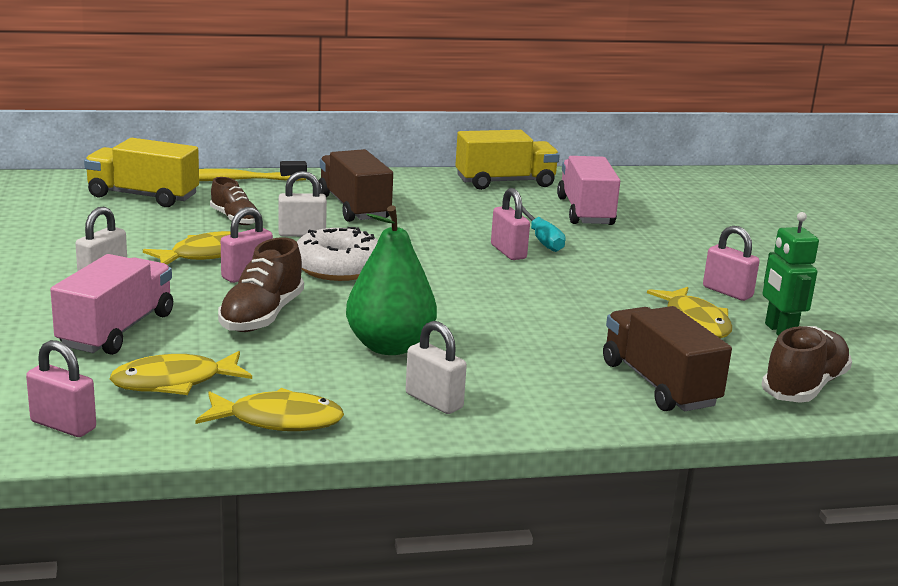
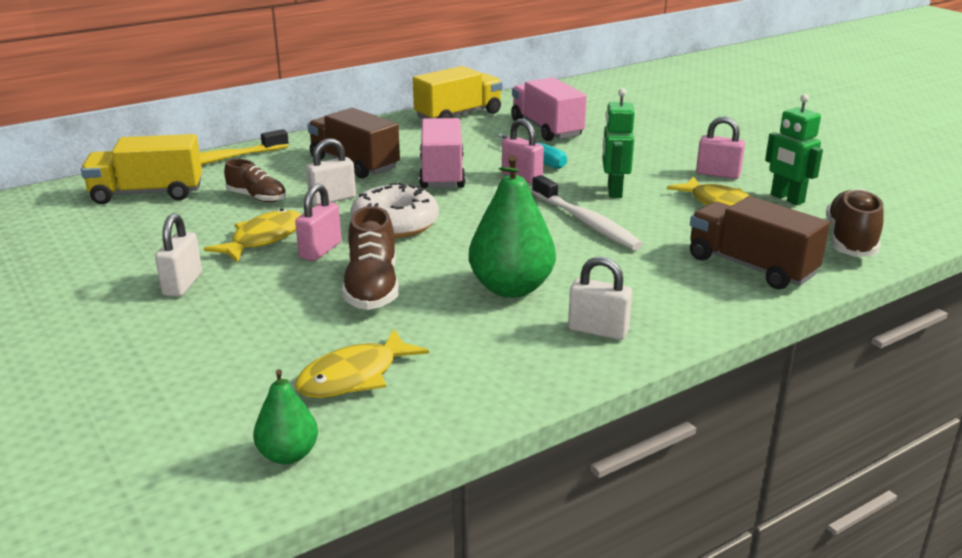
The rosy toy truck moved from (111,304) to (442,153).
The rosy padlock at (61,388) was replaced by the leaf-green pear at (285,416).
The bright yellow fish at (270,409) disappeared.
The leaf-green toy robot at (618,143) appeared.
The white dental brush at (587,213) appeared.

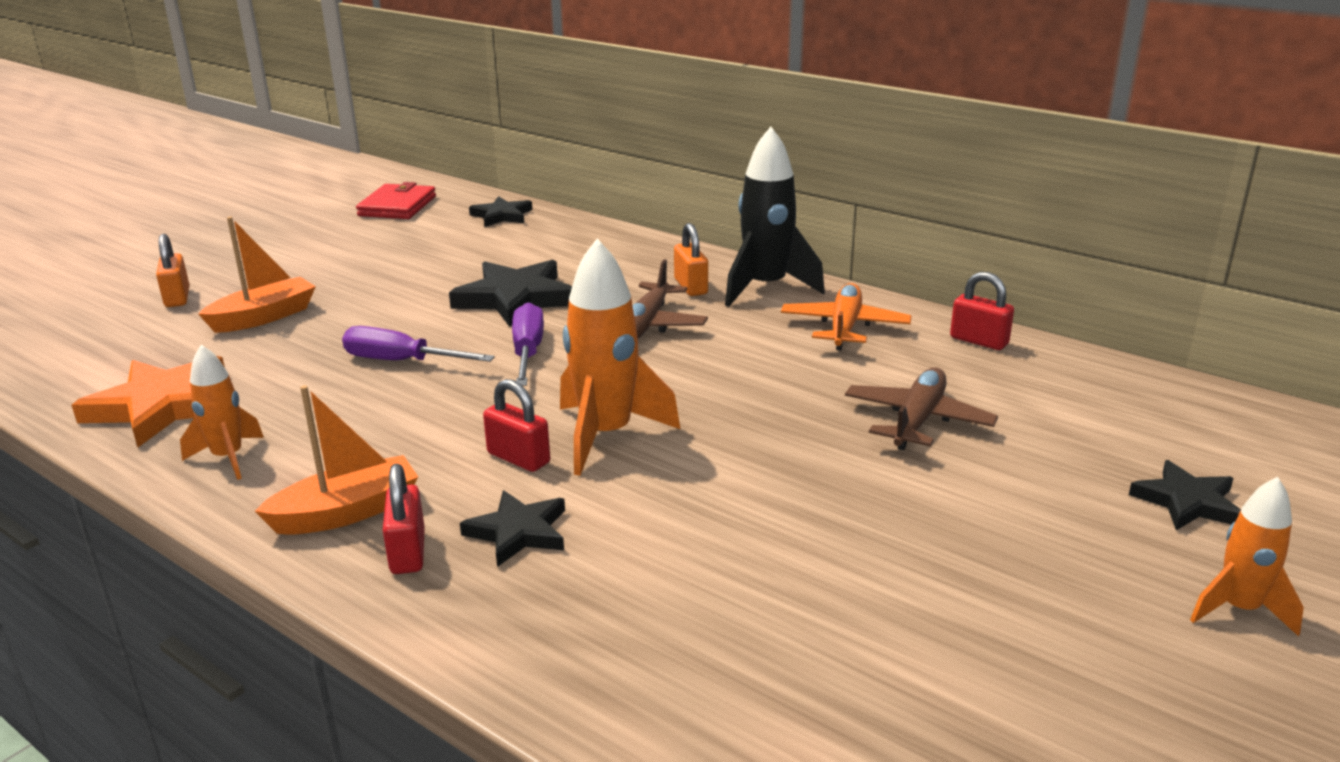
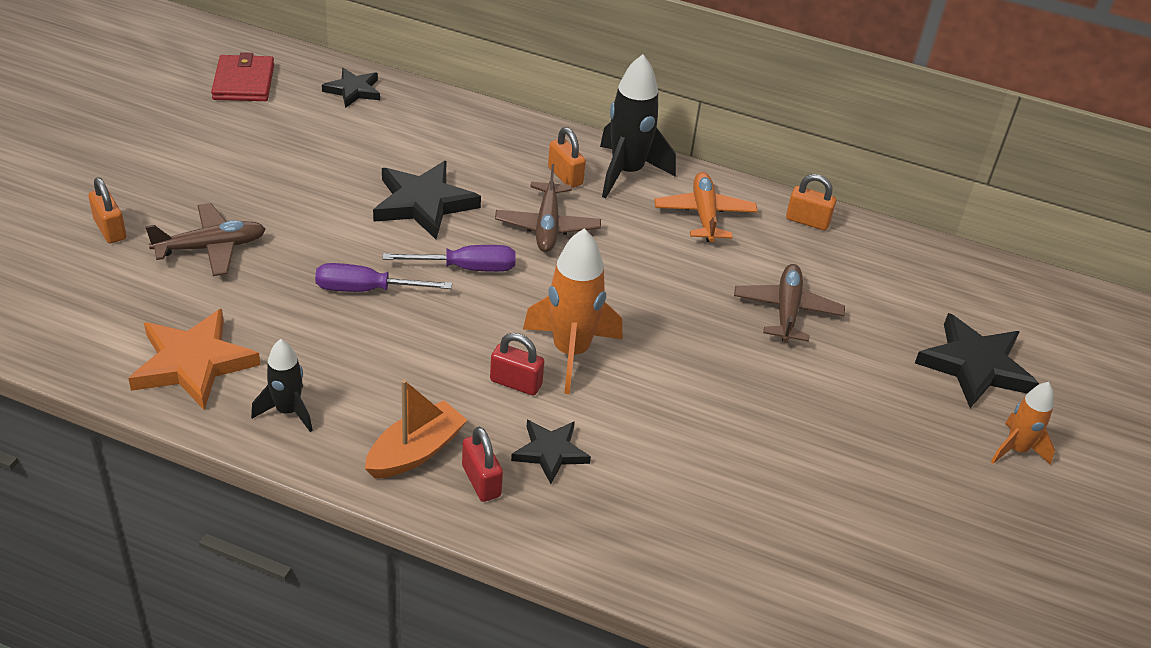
The orange boat at (257,275) was replaced by the dark brown aeroplane at (205,239).
The red padlock at (982,311) became the orange padlock at (811,202).
The royal purple hand screwdriver at (528,344) turned 105 degrees clockwise.
The orange toy rocket at (222,412) became the jet-black toy rocket at (282,385).
The jet-black star at (1185,495) changed to 1.66 times the size.

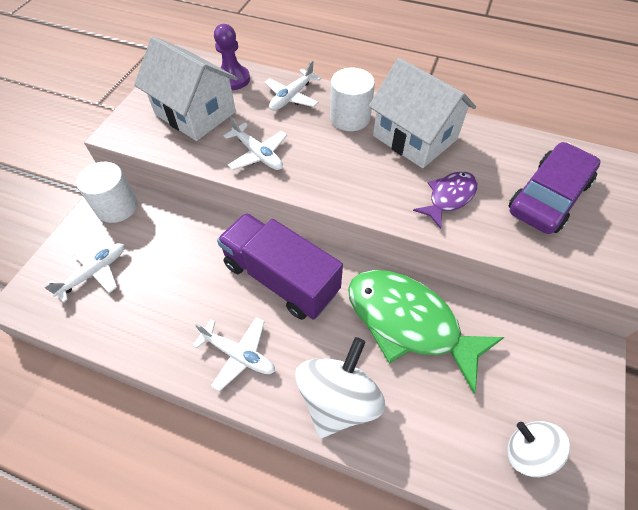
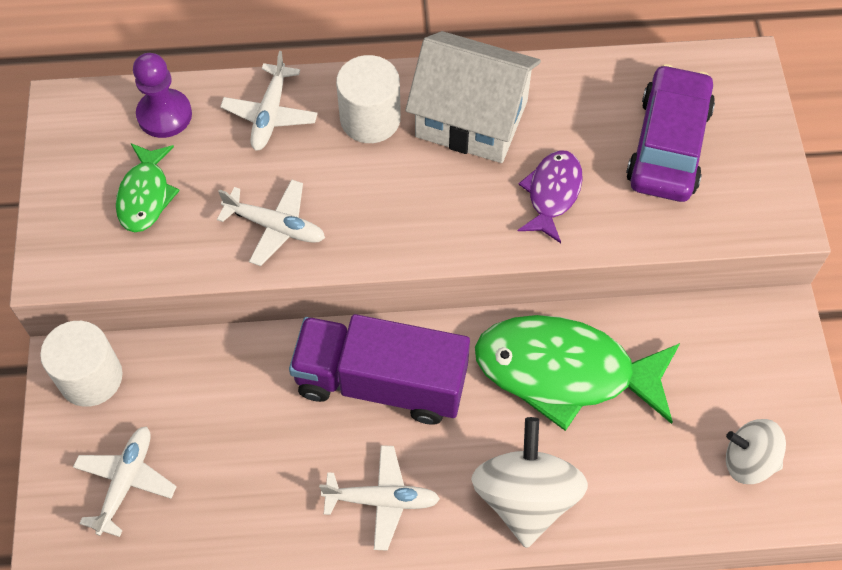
The white toy house at (186,88) was replaced by the leaf-green fish at (148,187).

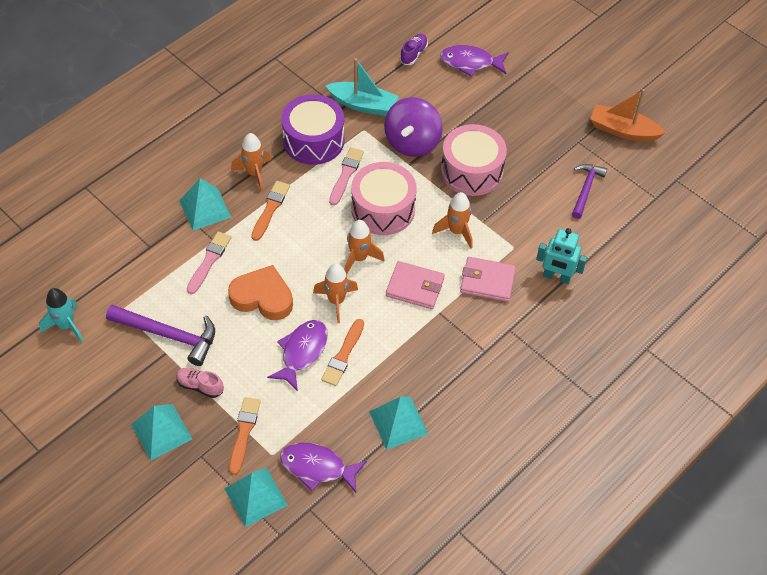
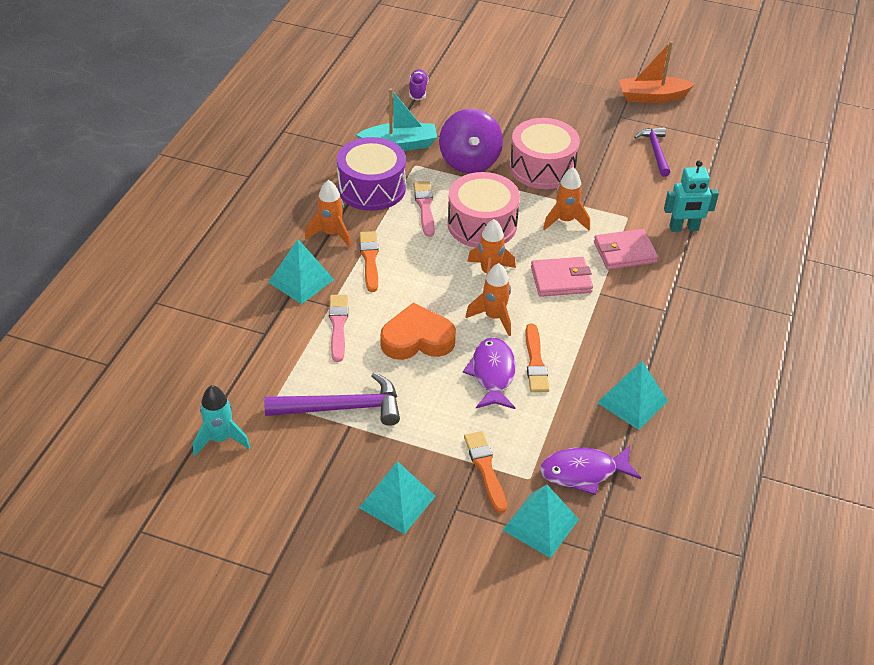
The royal purple fish at (474,61) disappeared.
The rosy sneaker at (200,383) disappeared.

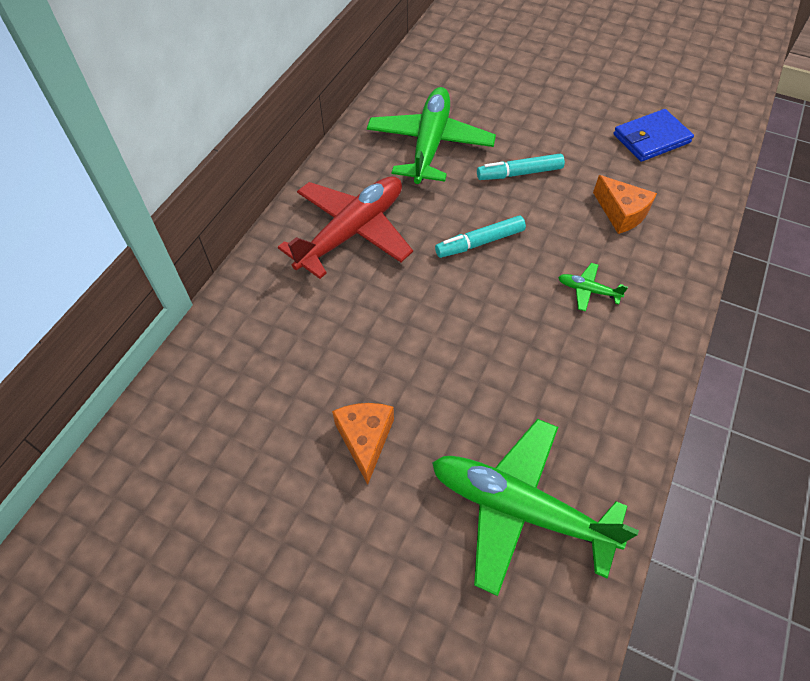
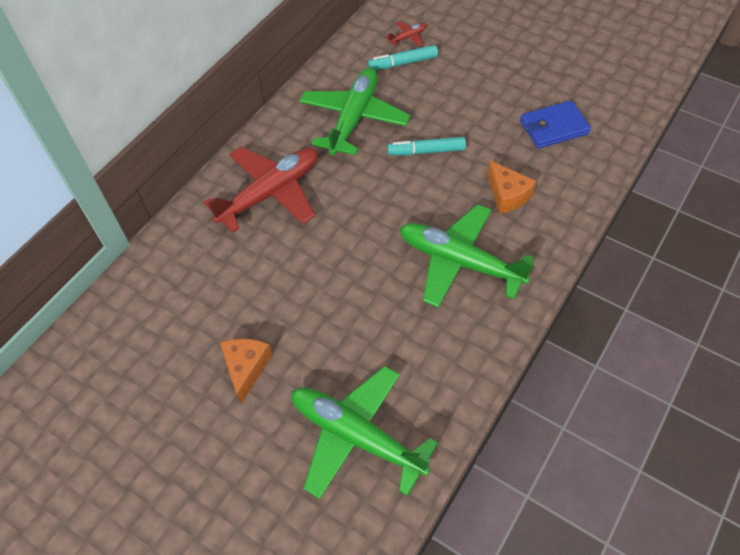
The aqua felt pen moved from (480,237) to (403,57).
The leaf-green aeroplane at (593,287) changed to 2.44 times the size.
The red aeroplane at (406,33) appeared.

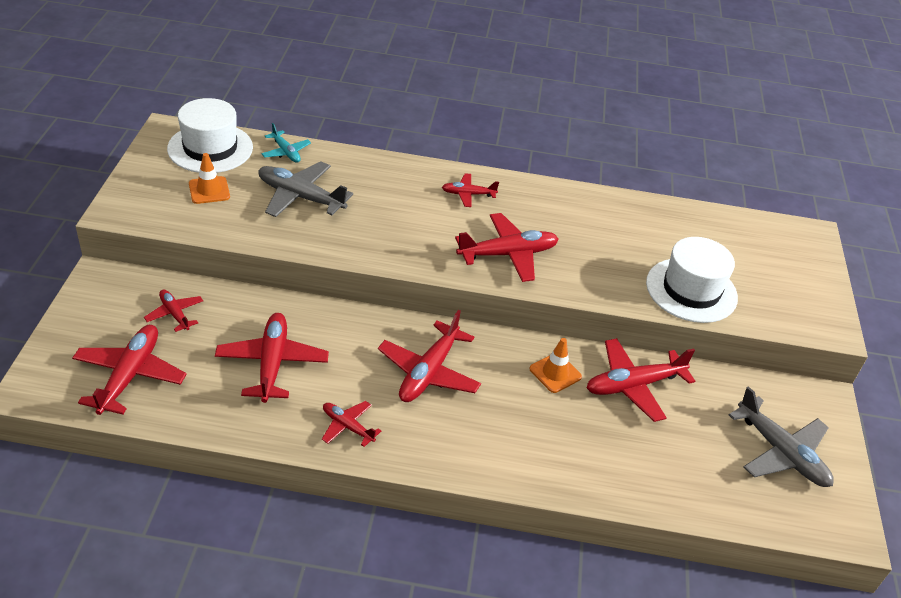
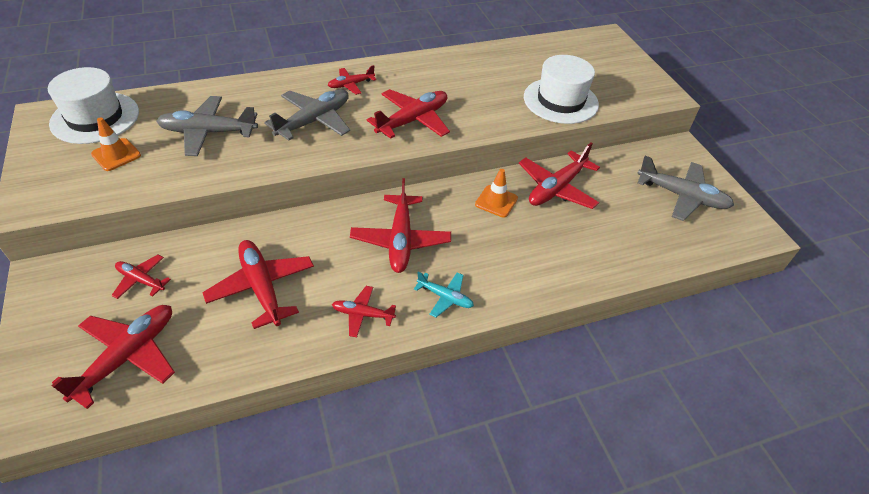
The aqua aeroplane moved from (286,143) to (444,294).
The red aeroplane at (129,370) turned 45 degrees clockwise.
The grey aeroplane at (307,115) appeared.

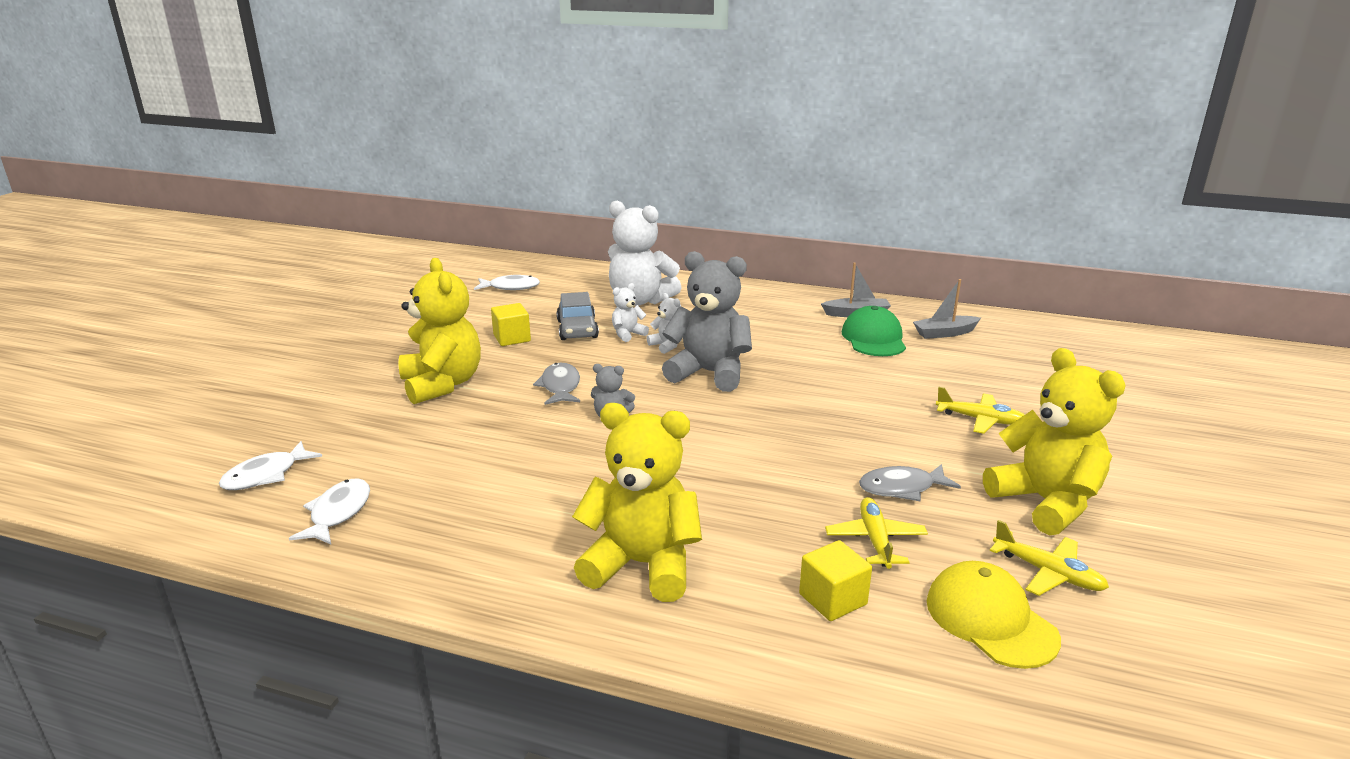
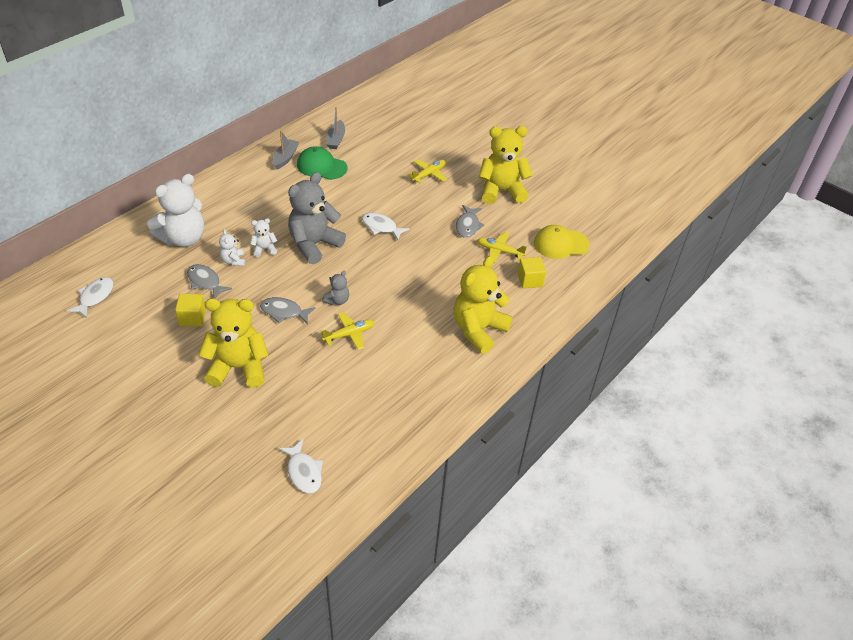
The grey car at (577,316) was replaced by the grey fish at (209,281).
The white fish moved from (329,511) to (385,226).
The bright yellow aeroplane moved from (1049,558) to (348,331).

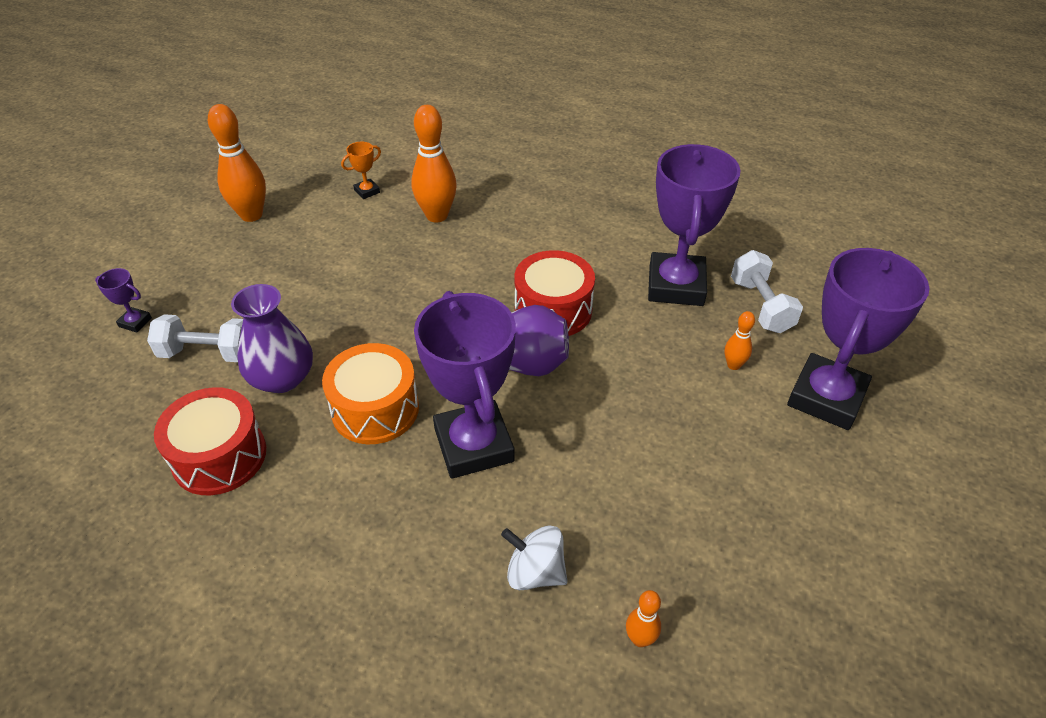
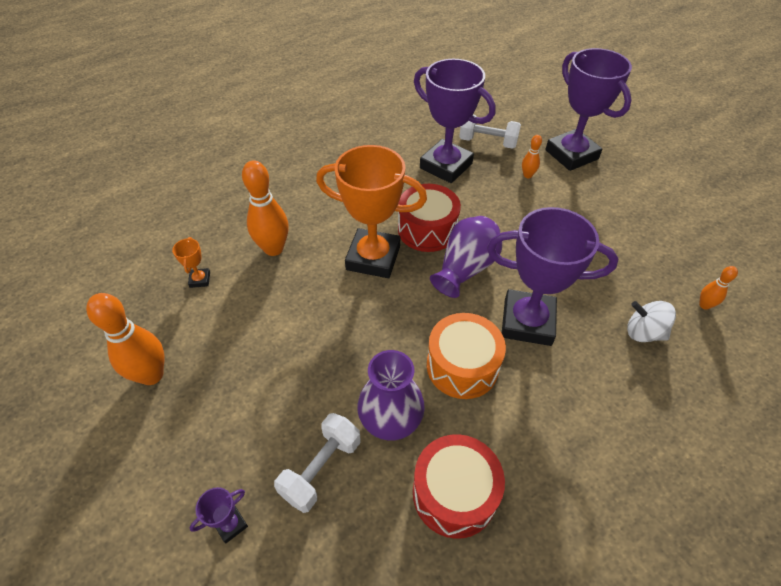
The white toy top at (534,557) turned 60 degrees clockwise.
The orange trophy at (371,211) appeared.

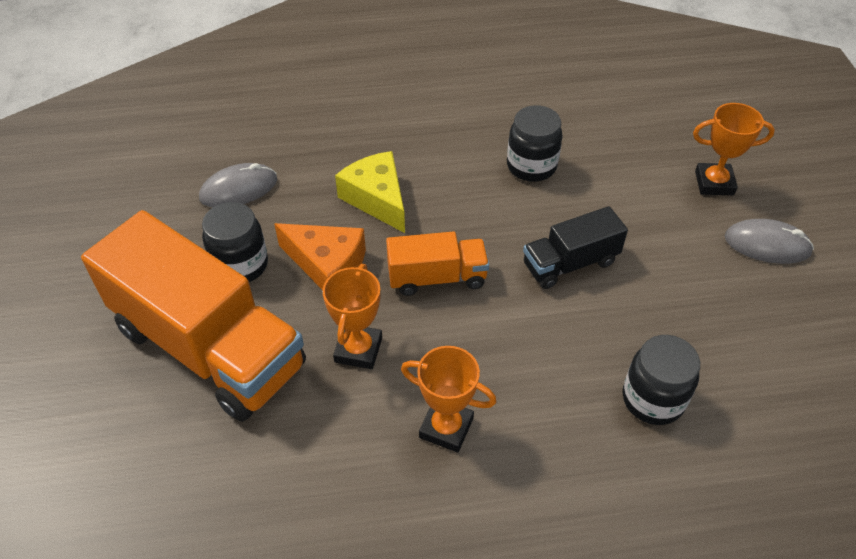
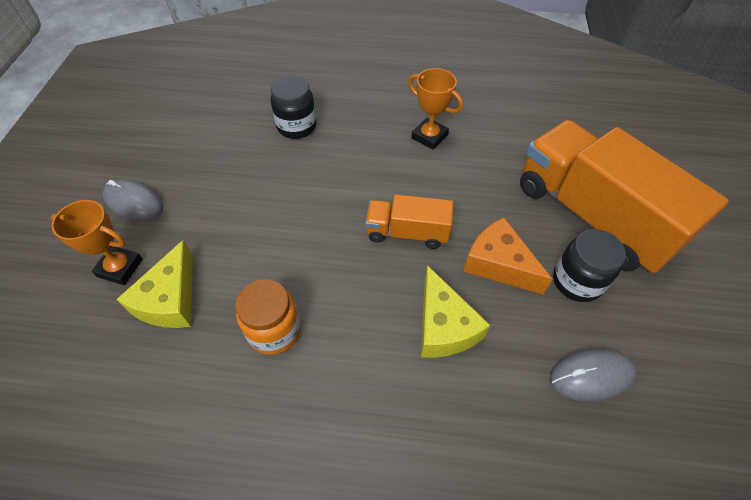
The jet-black preserve jar at (535,143) became the orange preserve jar at (268,317).
The jet-black toy truck at (575,247) disappeared.
The orange trophy at (352,316) disappeared.
The bright yellow cheese wedge at (154,284) appeared.

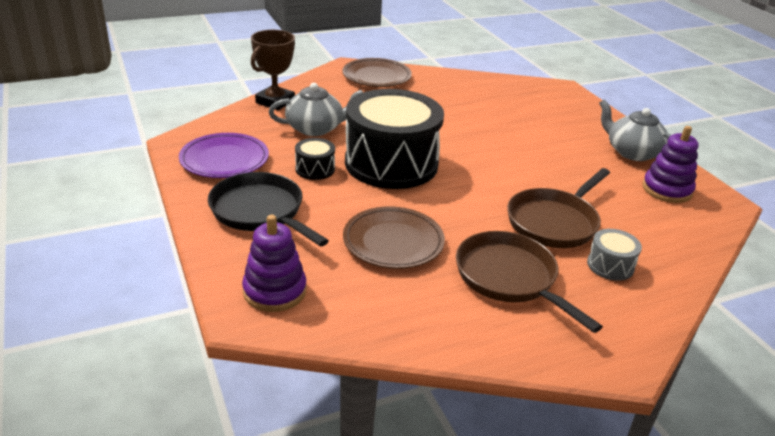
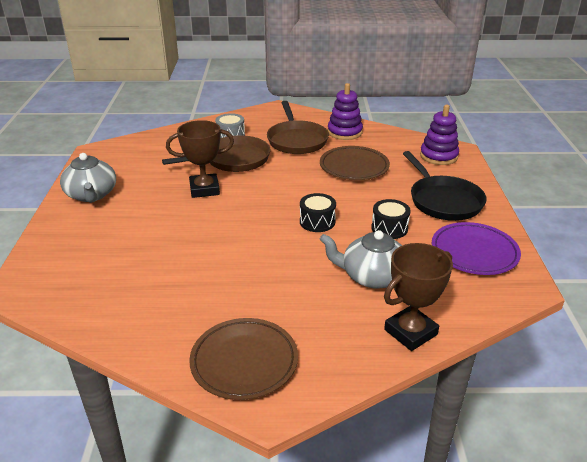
The jet-black drum at (394,139) changed to 0.41 times the size.
The royal purple ring stacker moved from (670,164) to (345,111).
The dark brown trophy at (200,159) appeared.

